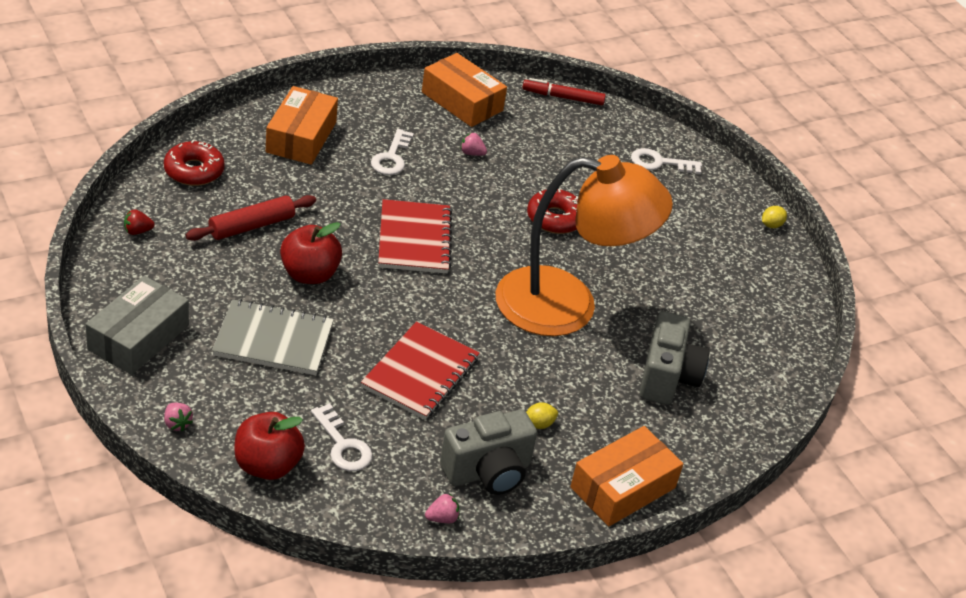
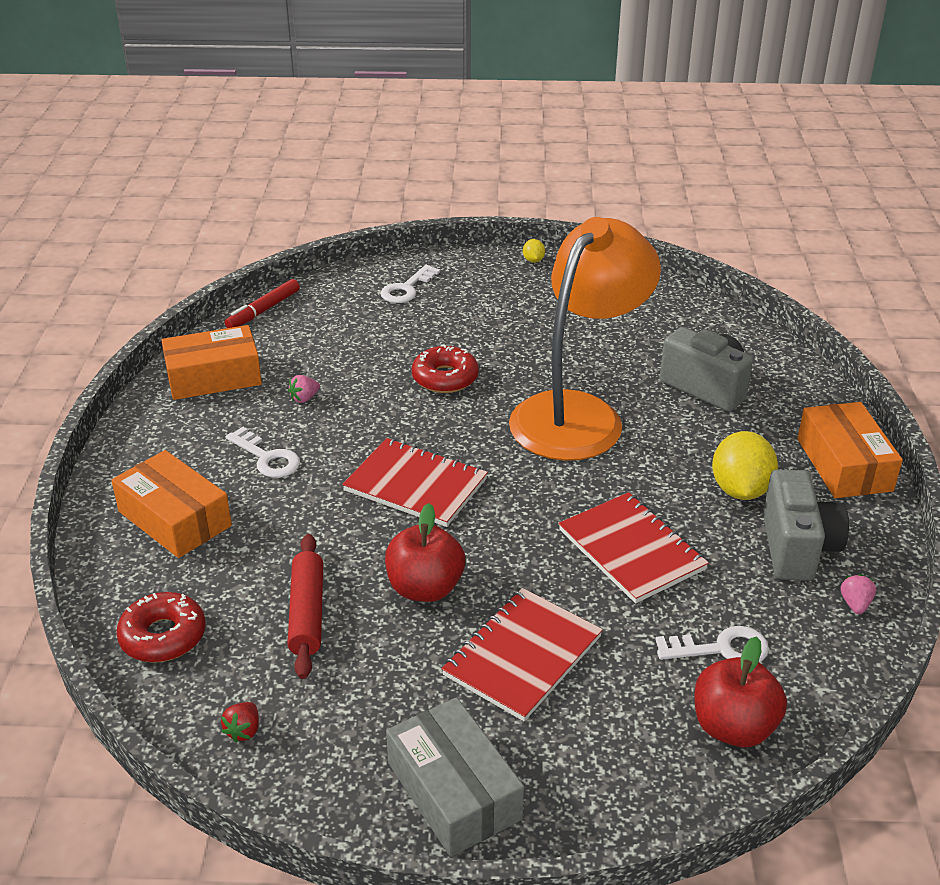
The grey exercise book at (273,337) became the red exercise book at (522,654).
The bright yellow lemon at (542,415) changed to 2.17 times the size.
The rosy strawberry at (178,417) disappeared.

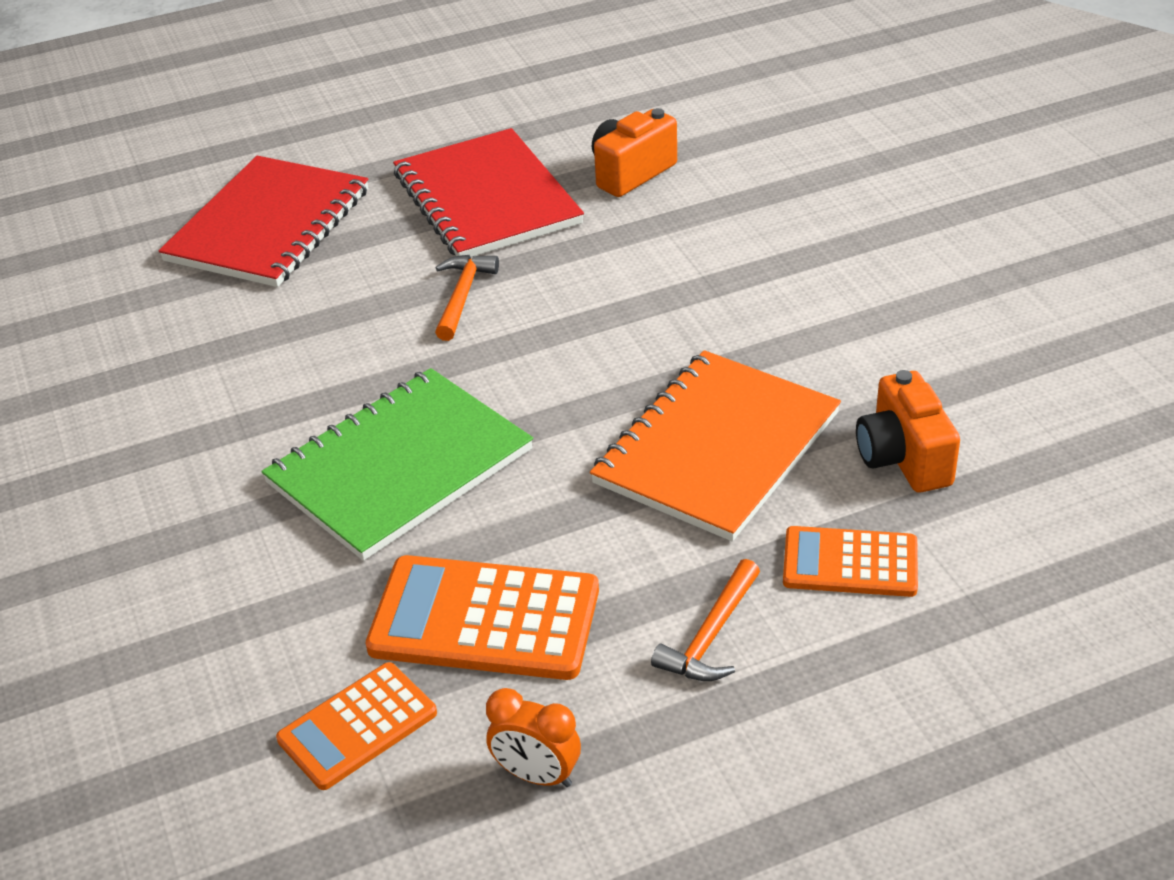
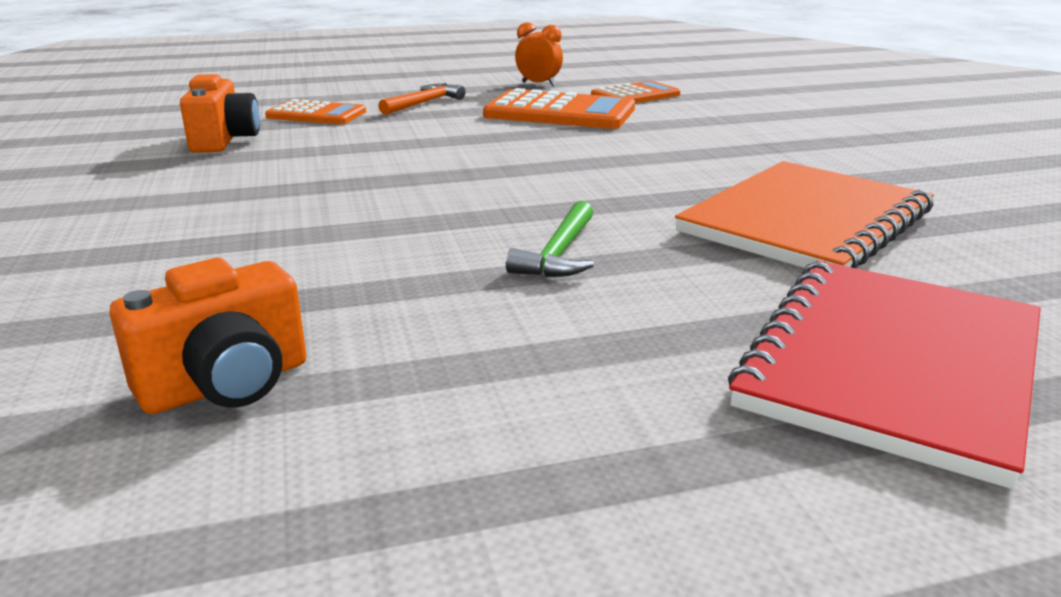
The red exercise book at (488,192) disappeared.
The orange hammer at (467,298) became the leaf-green hammer at (550,239).
The orange exercise book moved from (715,445) to (804,214).
The leaf-green exercise book at (397,464) disappeared.

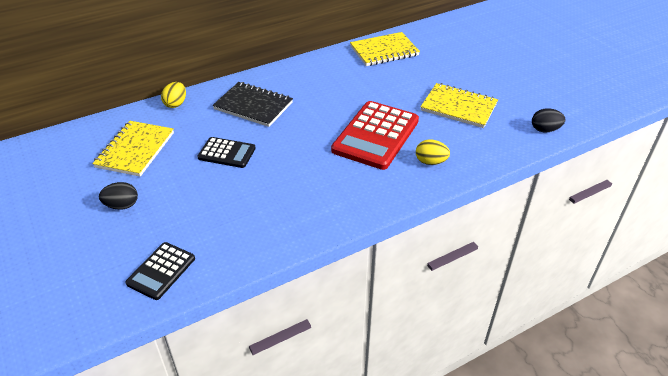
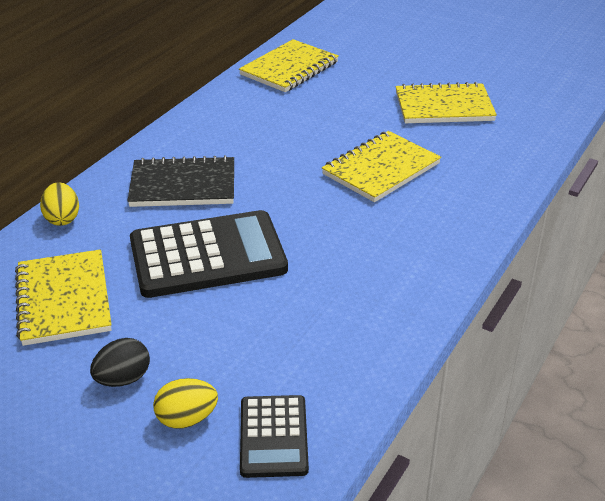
The red adding machine at (375,135) was replaced by the bright yellow exercise book at (381,166).
The jet-black egg at (548,120) disappeared.
The jet-black adding machine at (226,152) changed to 1.83 times the size.
The bright yellow egg moved from (433,152) to (185,403).

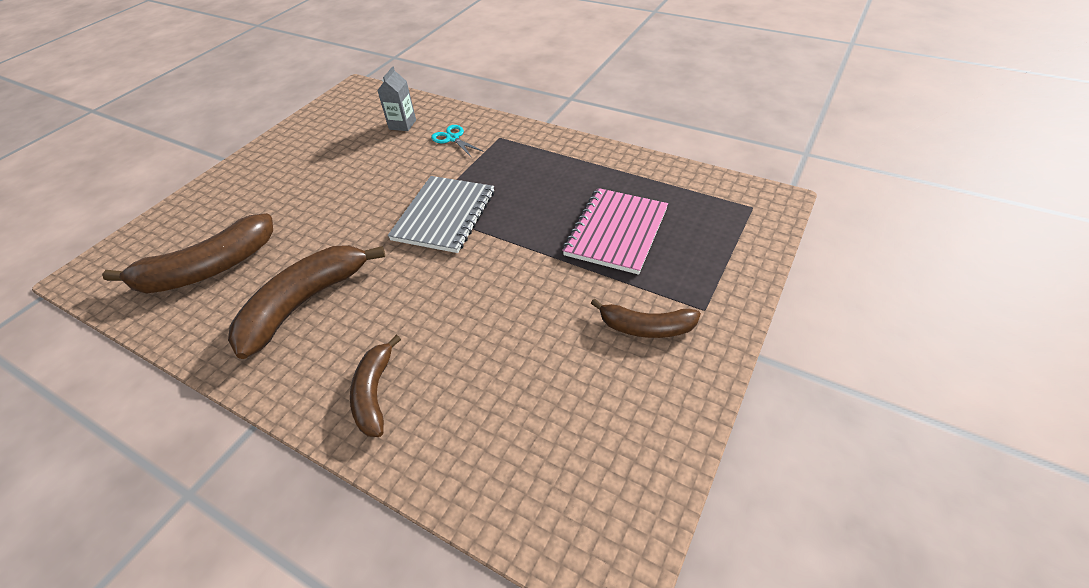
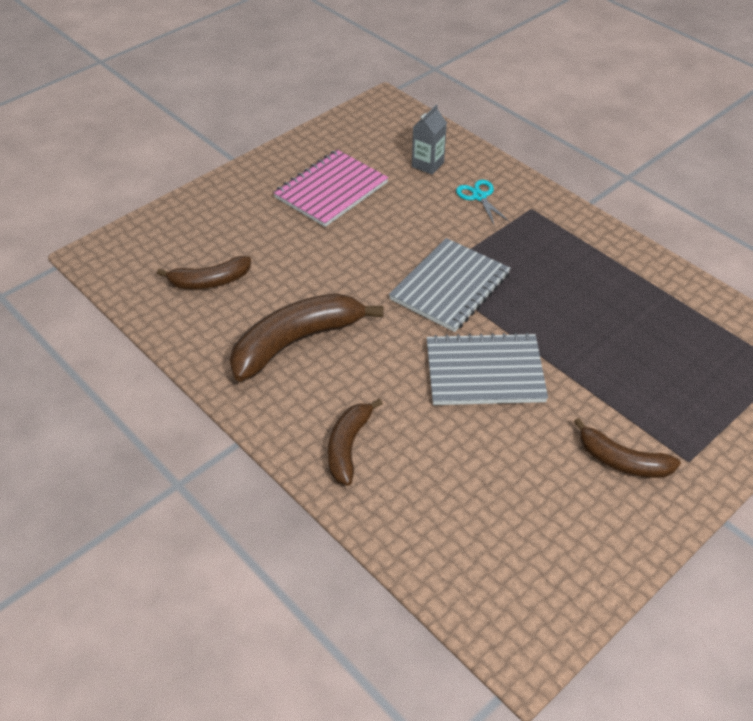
The rosy exercise book moved from (615,231) to (331,188).
The dark brown banana fruit at (187,253) changed to 0.59 times the size.
The grey exercise book at (487,368) appeared.

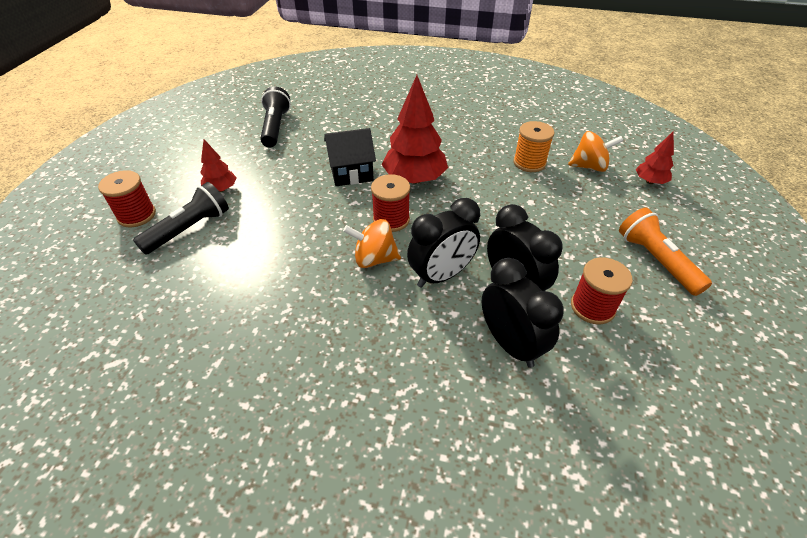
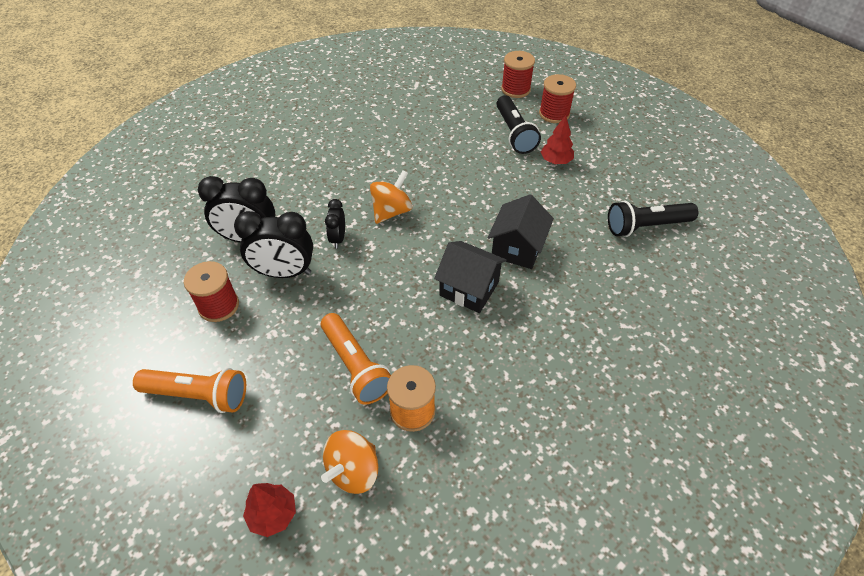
The red tree at (414,129) was replaced by the jet-black toy house at (470,277).
The jet-black pocket torch at (275,116) turned 135 degrees clockwise.
The red reel of thread moved from (390,203) to (518,74).
The jet-black bedside clock at (443,243) changed to 0.55 times the size.
The orange pocket torch at (356,358) appeared.

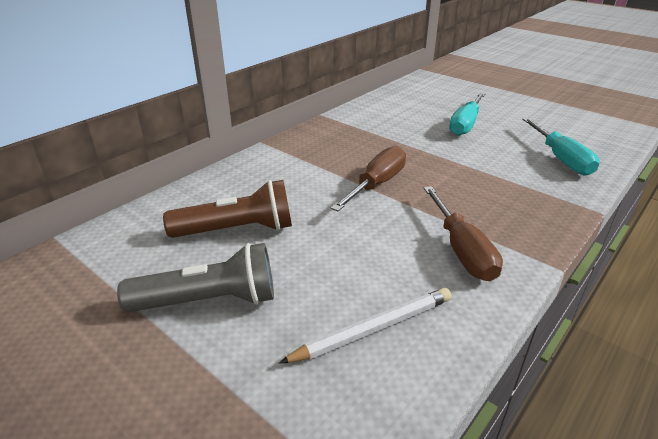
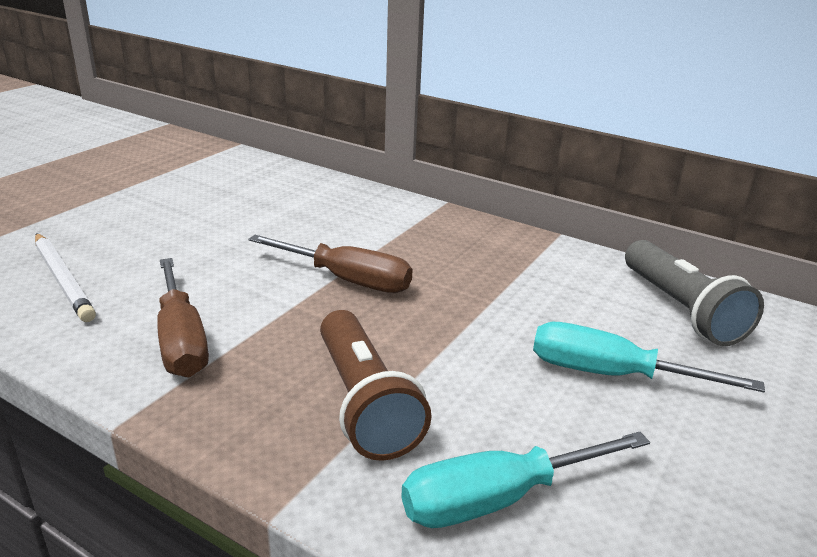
The dark brown pocket torch moved from (227,209) to (376,385).
The dark brown hand screwdriver at (463,233) turned 90 degrees counterclockwise.
The grey pocket torch moved from (195,277) to (694,293).

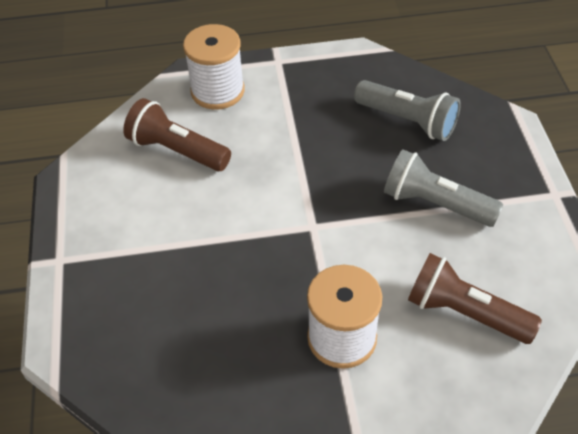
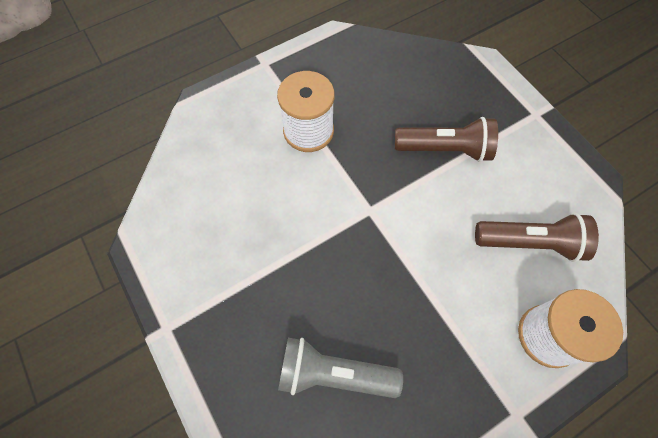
The grey pocket torch at (443,188) disappeared.
The dark brown pocket torch moved from (475,298) to (446,139).

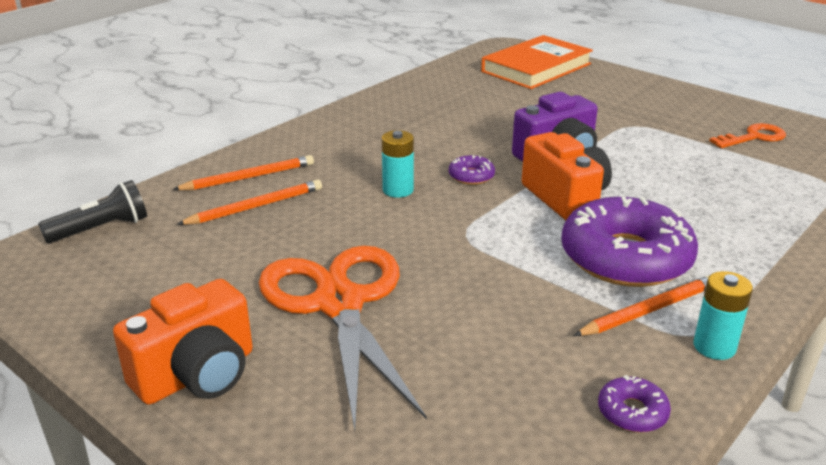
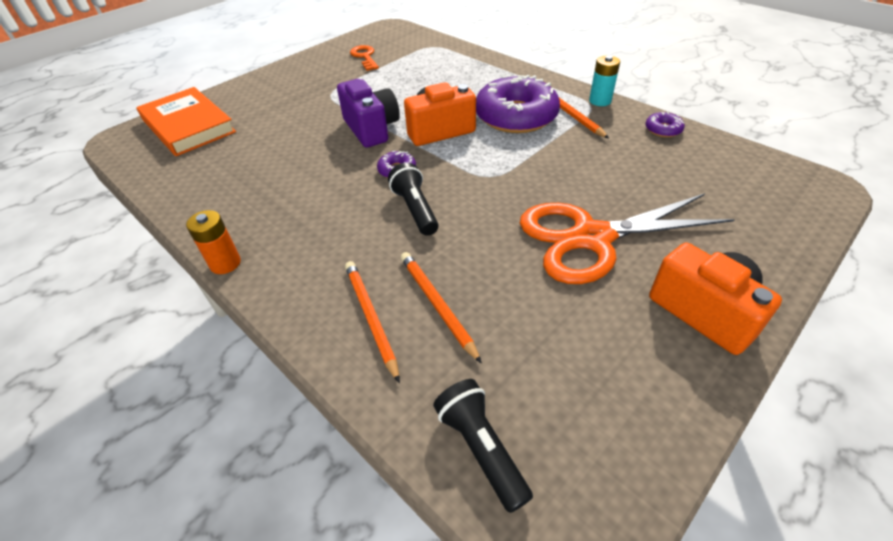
The aqua AA battery at (398,164) was replaced by the jet-black pocket torch at (413,199).
The orange AA battery at (213,242) appeared.

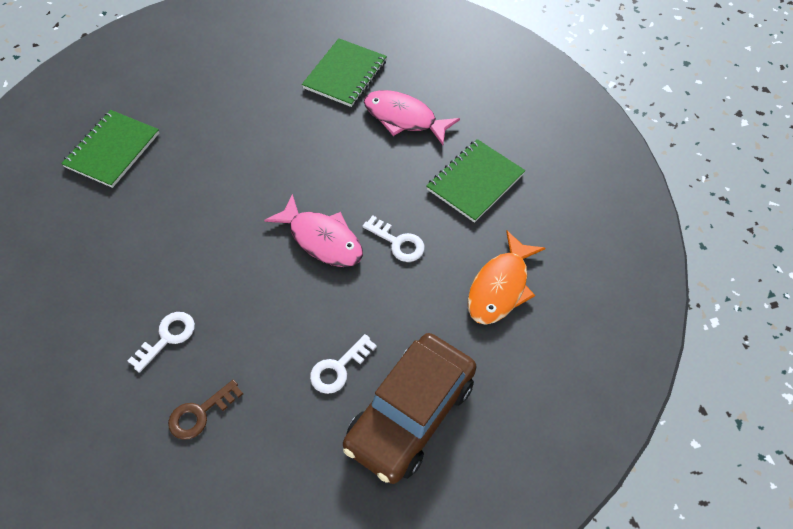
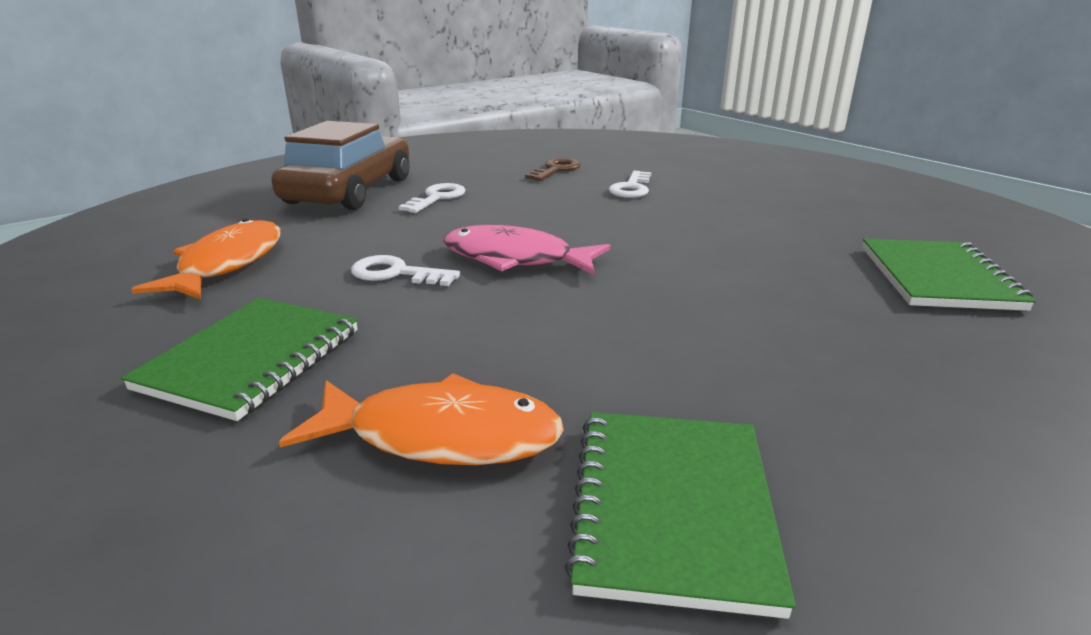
The rosy fish at (412,117) became the orange fish at (421,419).

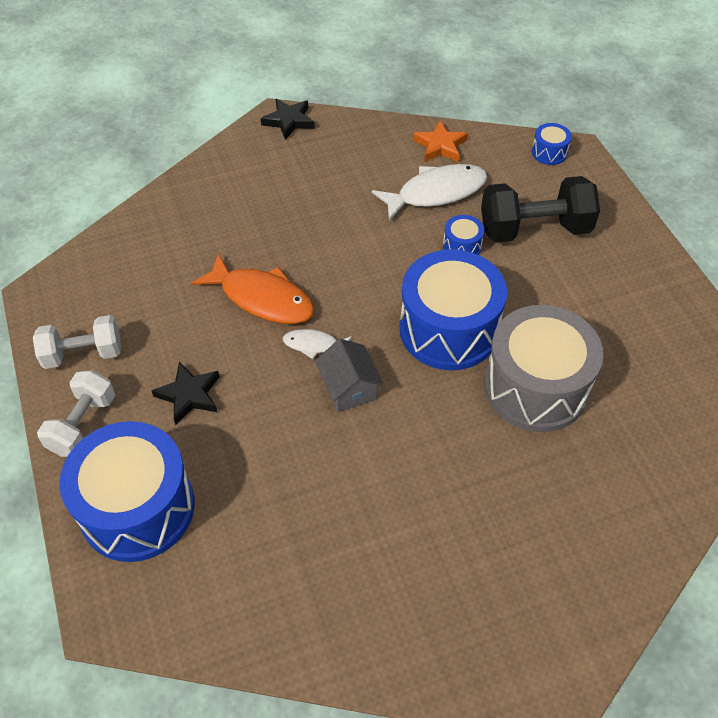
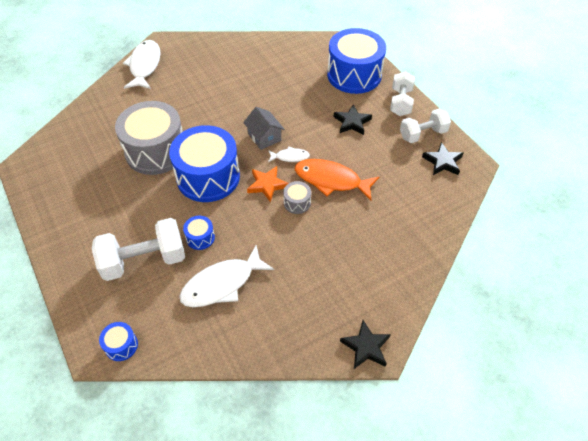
The orange star moved from (440,141) to (268,184).
The jet-black free weight at (540,209) became the white free weight at (138,249).
The white fish at (142,64) appeared.
The jet-black star at (442,158) appeared.
The grey drum at (297,197) appeared.

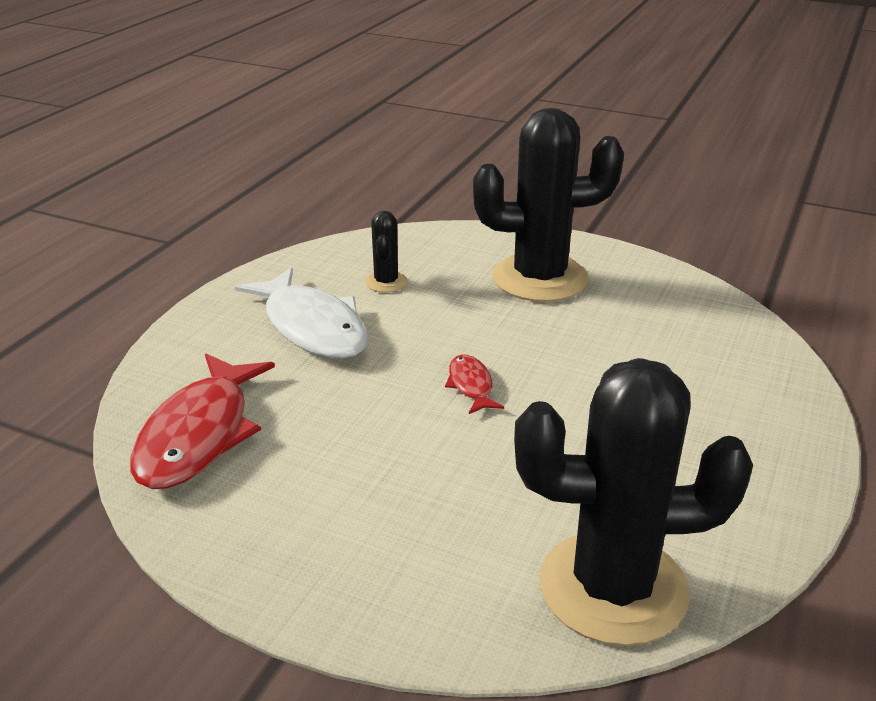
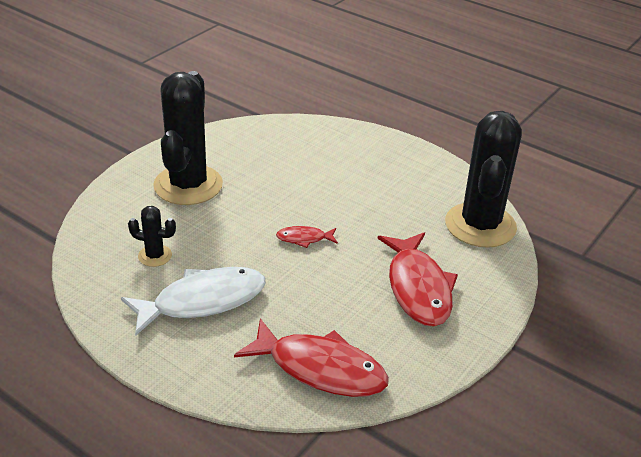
The red fish at (418,279) appeared.

